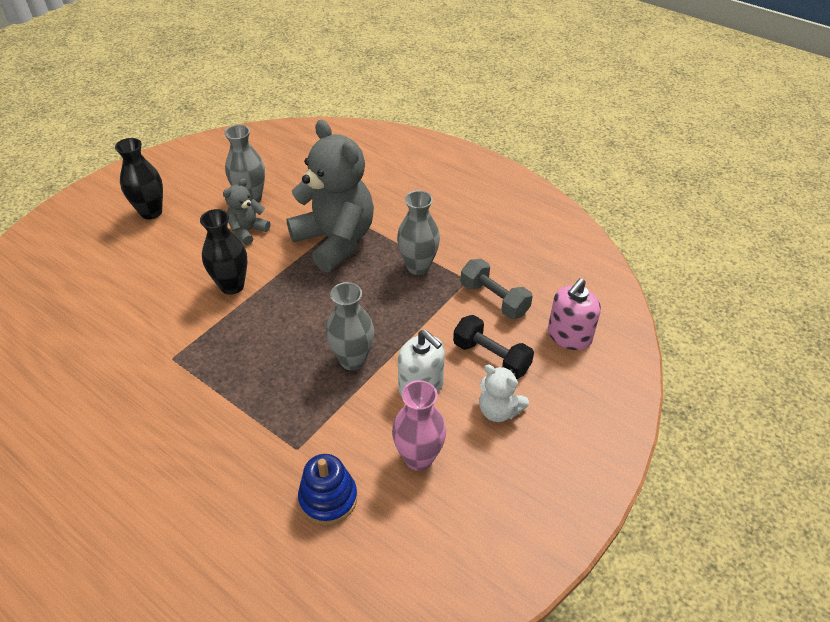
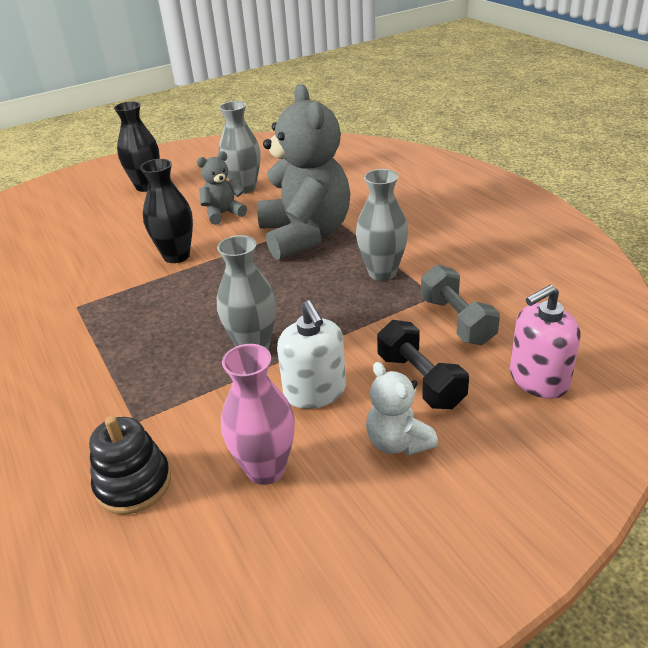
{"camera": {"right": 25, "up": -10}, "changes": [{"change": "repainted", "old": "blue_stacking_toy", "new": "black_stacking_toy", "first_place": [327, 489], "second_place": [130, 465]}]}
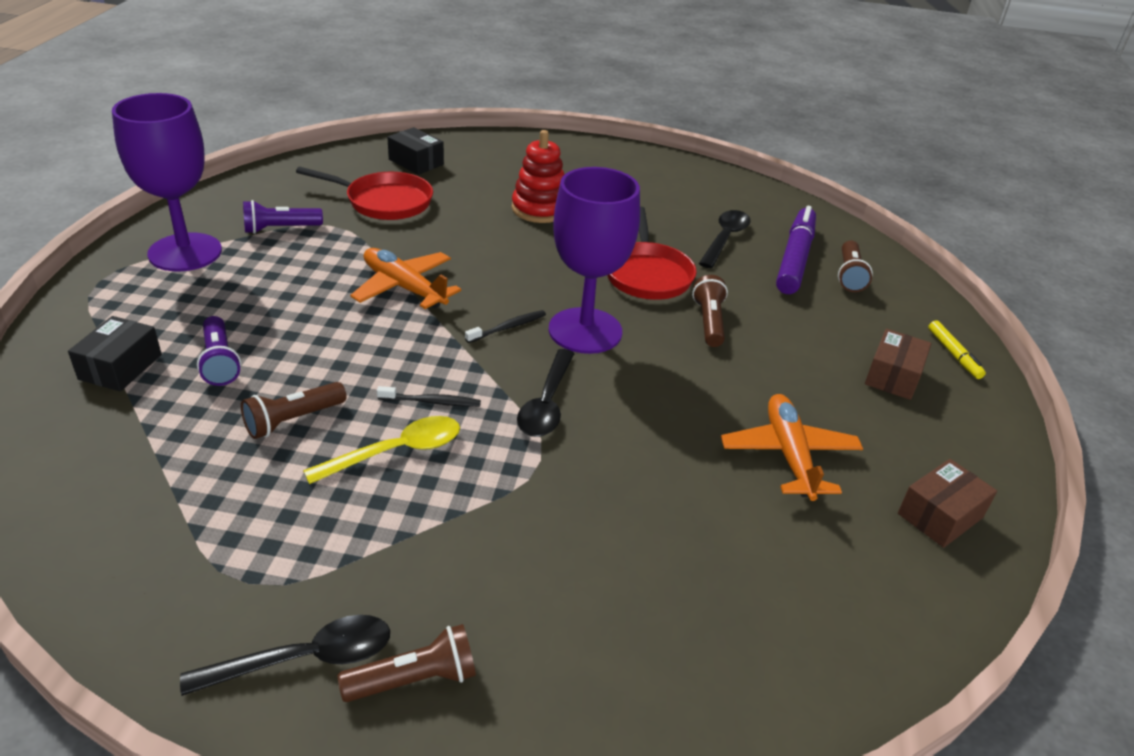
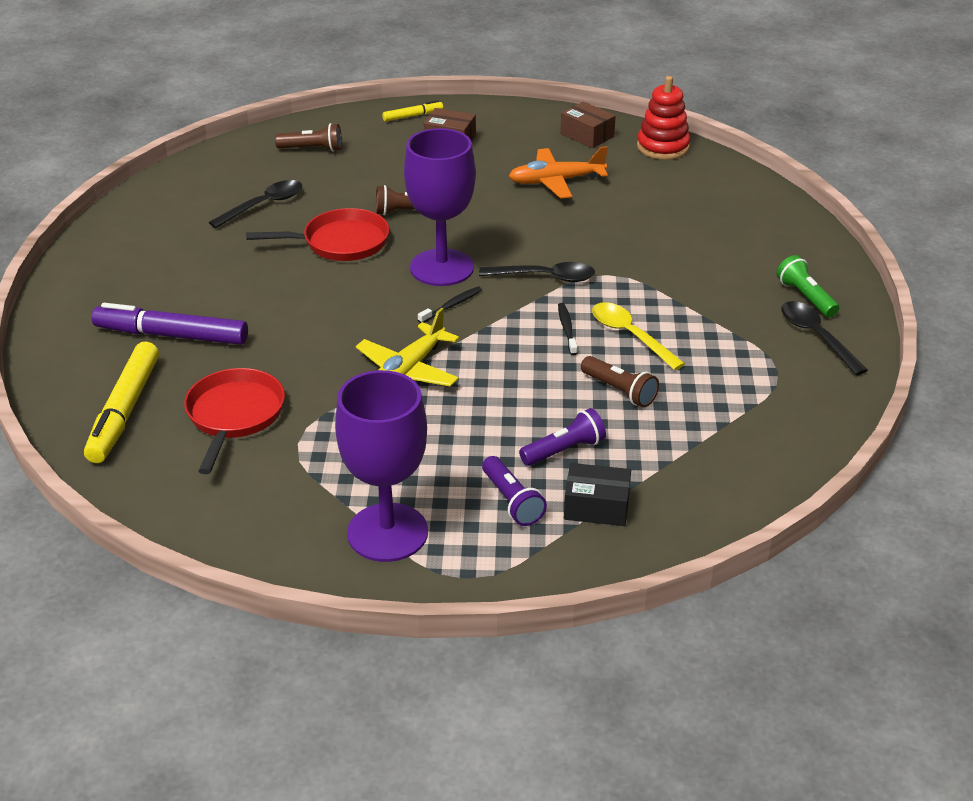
{"camera": {"right": -95, "up": 0}, "changes": [{"change": "swapped", "old": "black_box", "new": "yellow_marker", "first_place": [415, 151], "second_place": [121, 402]}, {"change": "shifted", "old": "purple_marker", "first_place": [796, 250], "second_place": [170, 324]}, {"change": "rotated", "old": "black_spoon", "first_place": [725, 239], "second_place": [255, 204], "degrees": 120}, {"change": "repainted", "old": "orange_plane", "new": "yellow_plane", "first_place": [405, 278], "second_place": [407, 347]}, {"change": "rotated", "old": "black_toothbrush", "first_place": [505, 326], "second_place": [450, 304], "degrees": 90}, {"change": "shifted", "old": "purple_flashlight", "first_place": [283, 217], "second_place": [514, 491]}, {"change": "shifted", "old": "red_stacking_toy", "first_place": [538, 176], "second_place": [663, 118]}, {"change": "repainted", "old": "brown_flashlight", "new": "green_flashlight", "first_place": [407, 663], "second_place": [807, 286]}]}
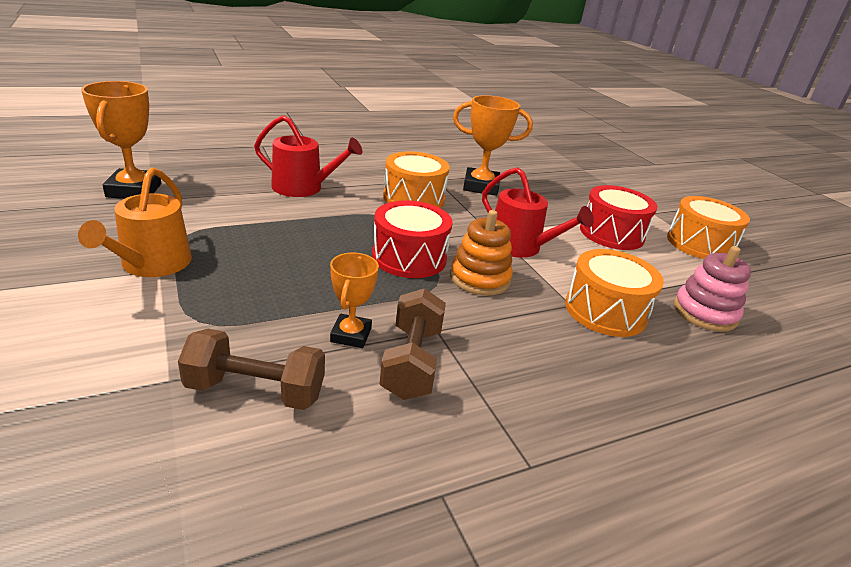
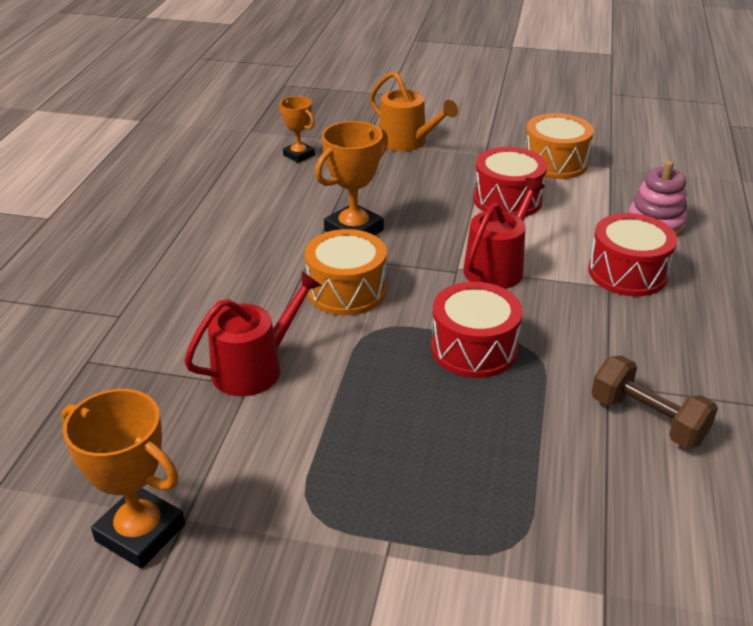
{"camera": {"right": -50, "up": 5}, "changes": [{"change": "shifted", "old": "orange_trophy", "first_place": [354, 300], "second_place": [297, 129]}, {"change": "shifted", "old": "orange_watering_can", "first_place": [135, 222], "second_place": [414, 111]}, {"change": "rotated", "old": "red_watering_can", "first_place": [538, 212], "second_place": [504, 233], "degrees": -45}, {"change": "repainted", "old": "orange_drum", "new": "red_drum", "first_place": [614, 293], "second_place": [632, 254]}, {"change": "gone", "old": "brown_dumbbell", "first_place": [251, 369]}, {"change": "gone", "old": "orange_stacking_toy", "first_place": [481, 253]}]}
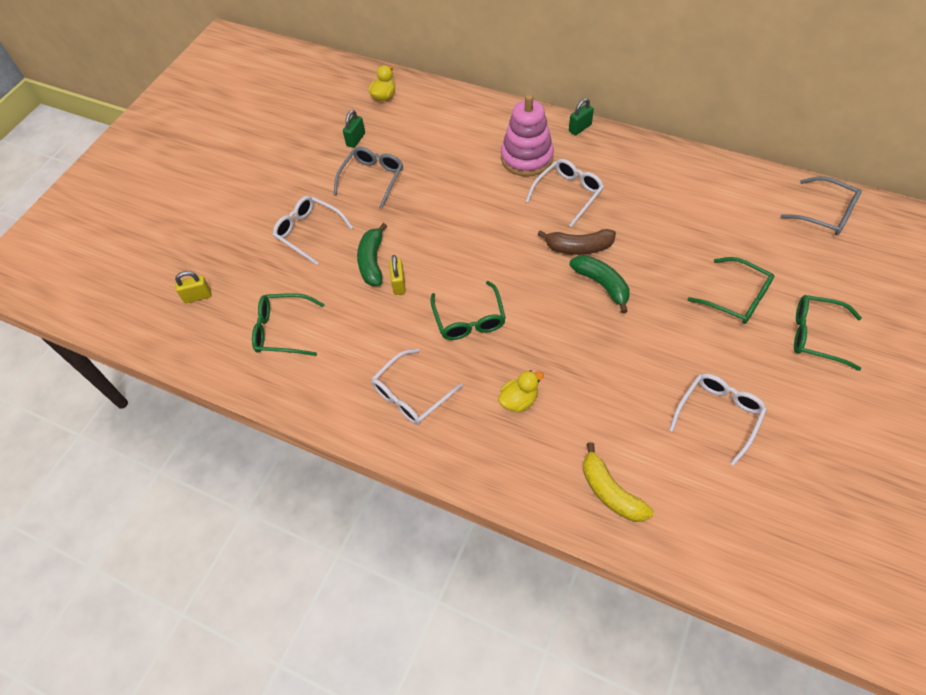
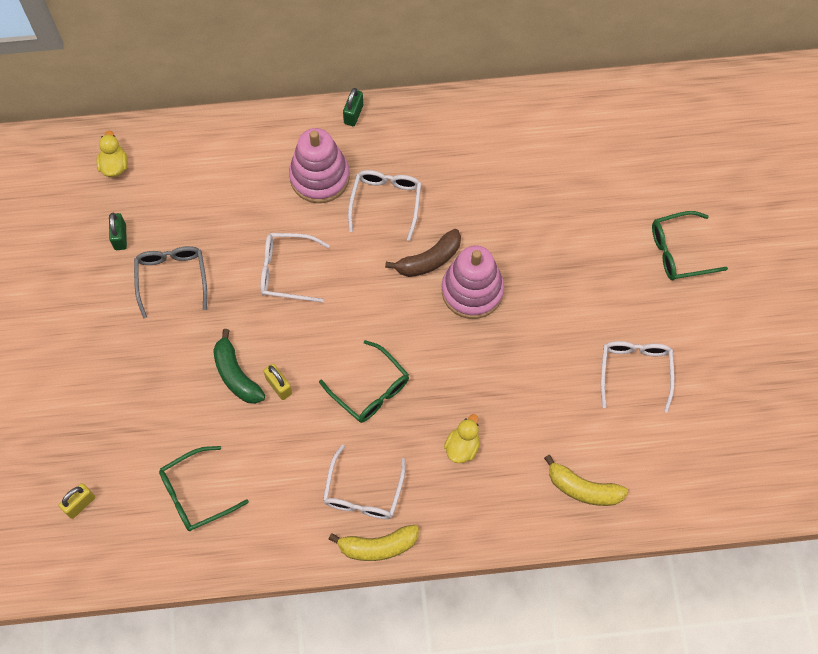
{"camera": {"right": -35, "up": 10}, "changes": [{"change": "shifted", "old": "white_glasses", "first_place": [313, 230], "second_place": [295, 268]}, {"change": "new", "new": "yellow_banana", "second_place": [374, 543]}, {"change": "swapped", "old": "green_banana", "new": "pink_stacking_toy", "first_place": [599, 284], "second_place": [473, 282]}, {"change": "gone", "old": "green_glasses", "first_place": [731, 290]}, {"change": "gone", "old": "grey_glasses", "first_place": [821, 206]}]}
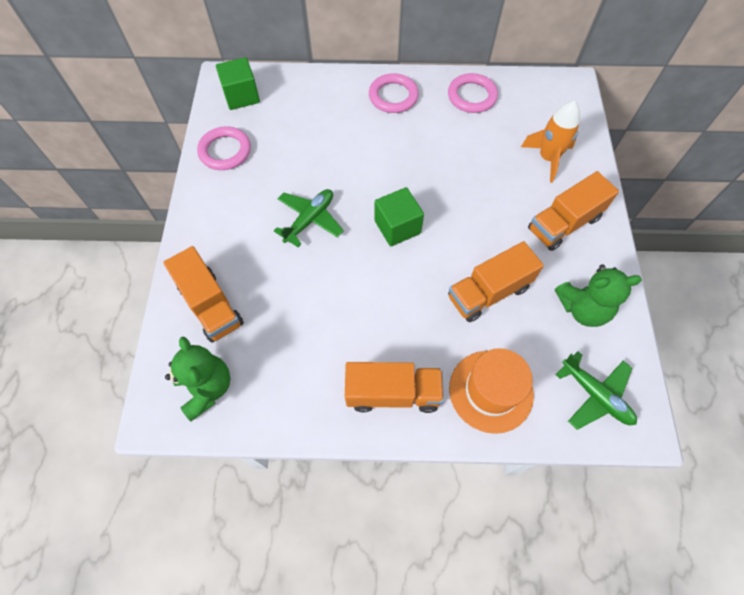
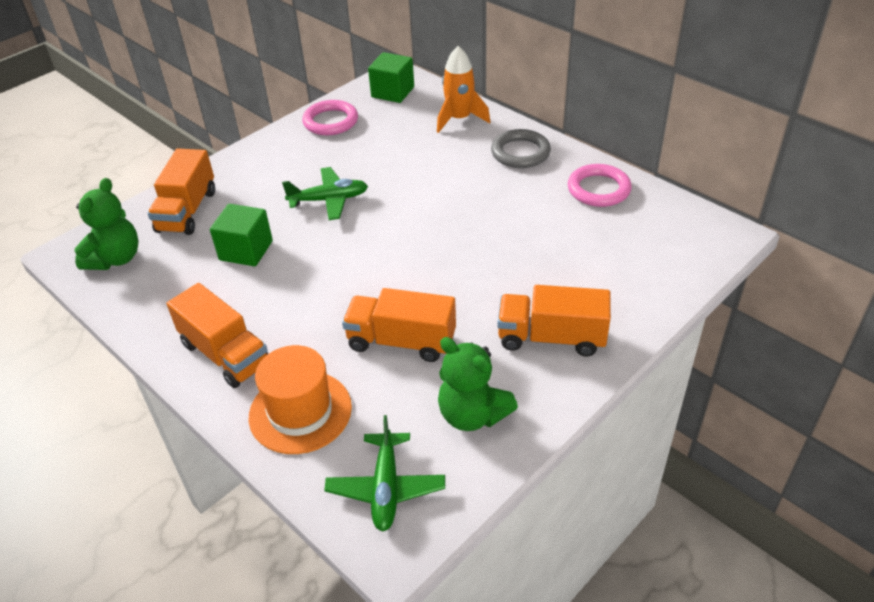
{"camera": {"right": 45, "up": -20}, "changes": [{"change": "shifted", "old": "green_cube", "first_place": [399, 216], "second_place": [241, 235]}, {"change": "shifted", "old": "orange_rocket", "first_place": [550, 142], "second_place": [463, 89]}, {"change": "repainted", "old": "pink_ring", "new": "grey_ring", "first_place": [394, 93], "second_place": [521, 148]}]}
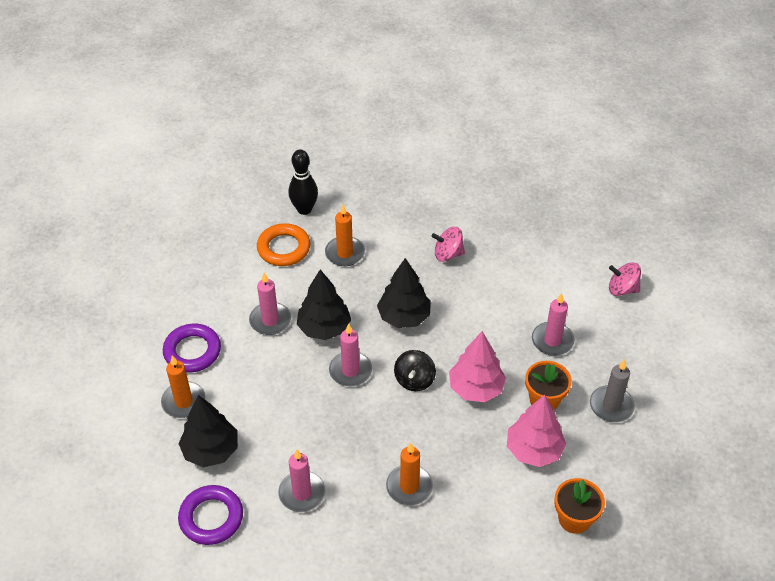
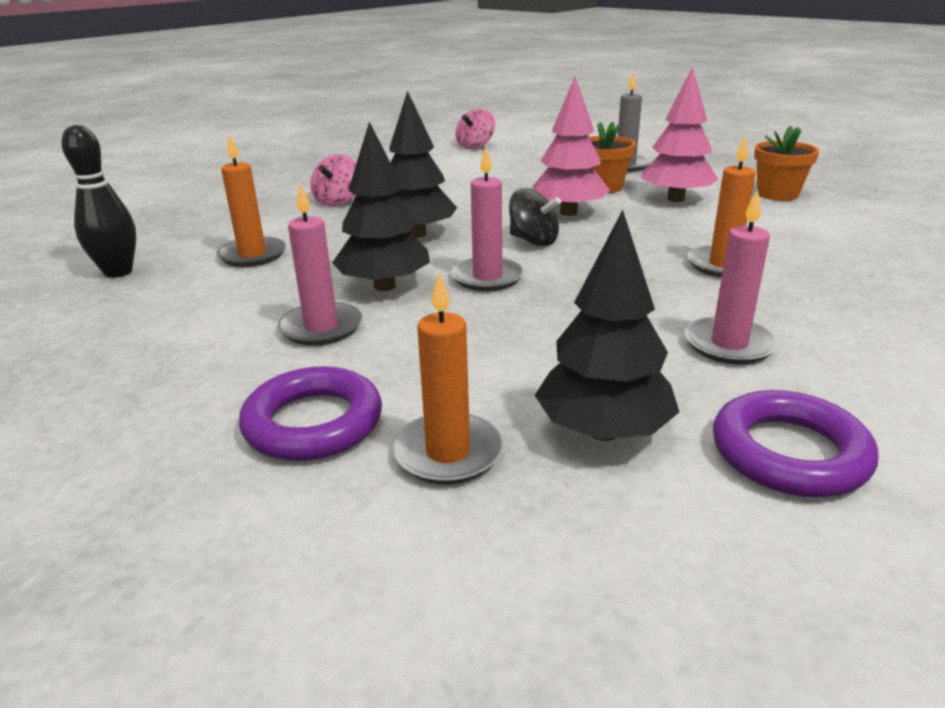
{"camera": {"right": -70, "up": -20}, "changes": [{"change": "gone", "old": "orange_ring", "first_place": [283, 244]}, {"change": "gone", "old": "pink_candle", "first_place": [553, 324]}]}
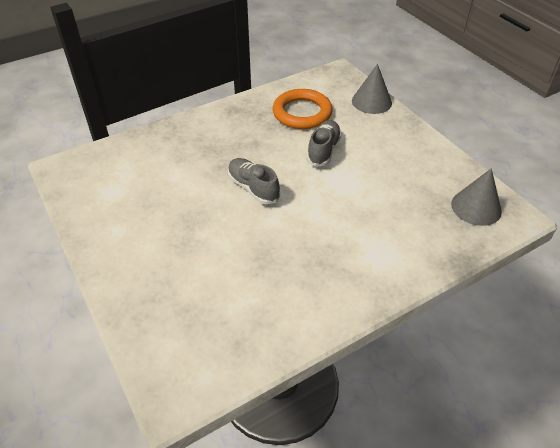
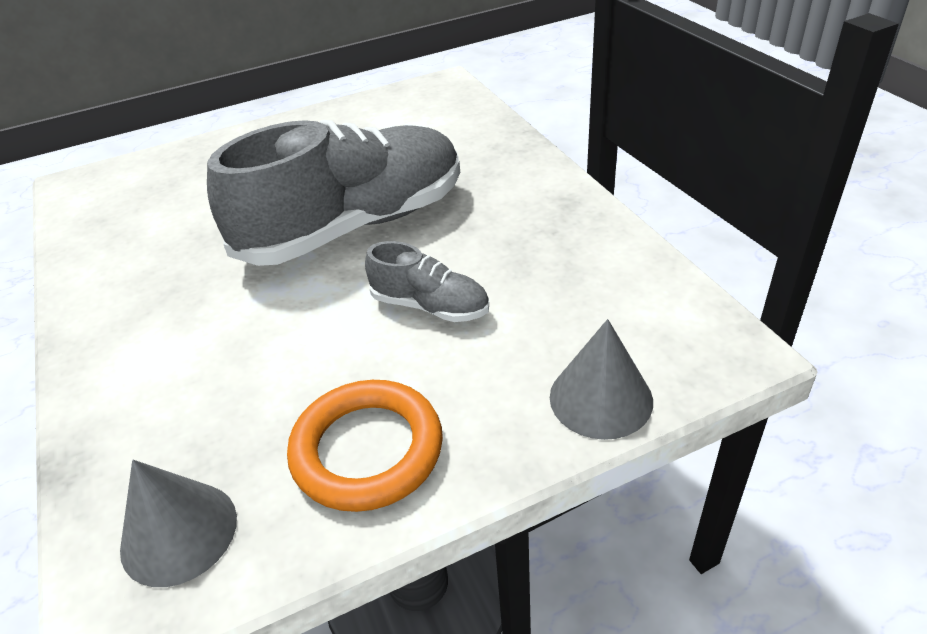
{"camera": {"right": 100, "up": -5}, "changes": [{"change": "scaled", "old": "grey_shoe", "first_place": [254, 181], "second_place": [333, 193], "factor": 2.22}, {"change": "shifted", "old": "orange_ring", "first_place": [303, 109], "second_place": [365, 446]}]}
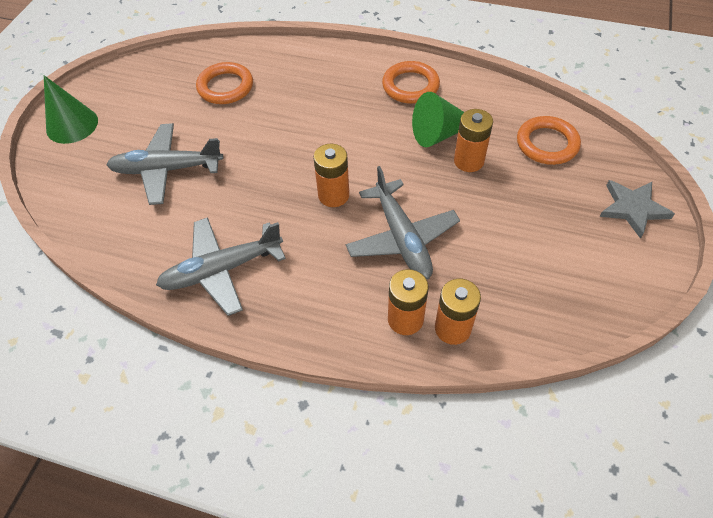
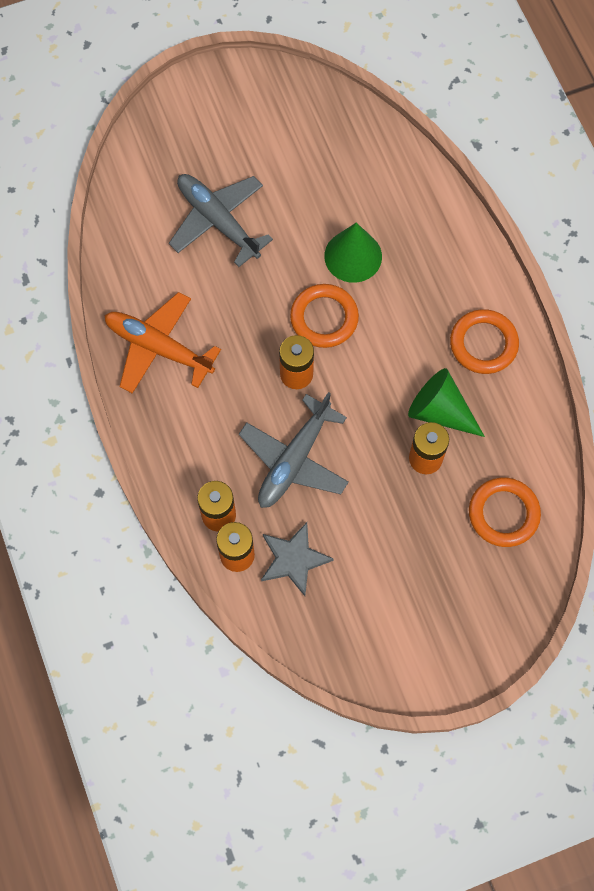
{"camera": {"right": 50, "up": 15}, "changes": [{"change": "repainted", "old": "grey_plane", "new": "orange_plane", "first_place": [221, 266], "second_place": [162, 343]}, {"change": "shifted", "old": "grey_star", "first_place": [637, 209], "second_place": [297, 559]}, {"change": "shifted", "old": "orange_ring", "first_place": [224, 83], "second_place": [324, 316]}, {"change": "shifted", "old": "green_cone", "first_place": [71, 109], "second_place": [353, 253]}]}
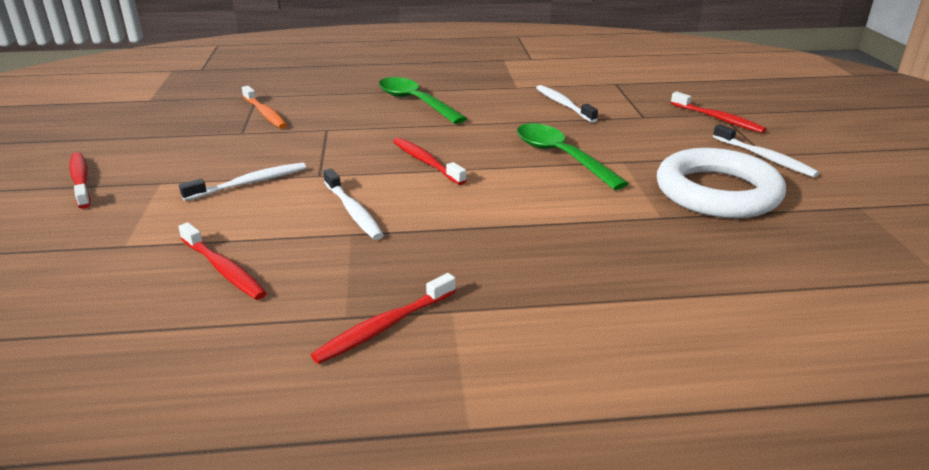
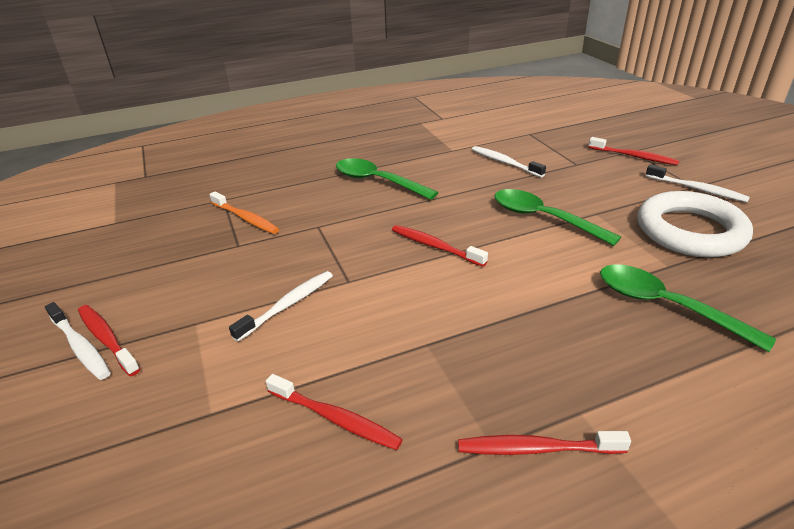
{"camera": {"right": -15, "up": 5}, "changes": [{"change": "shifted", "old": "white_toothbrush", "first_place": [353, 204], "second_place": [78, 341]}, {"change": "rotated", "old": "red_toothbrush", "first_place": [383, 318], "second_place": [544, 443], "degrees": 60}, {"change": "new", "new": "green_spoon", "second_place": [688, 308]}]}
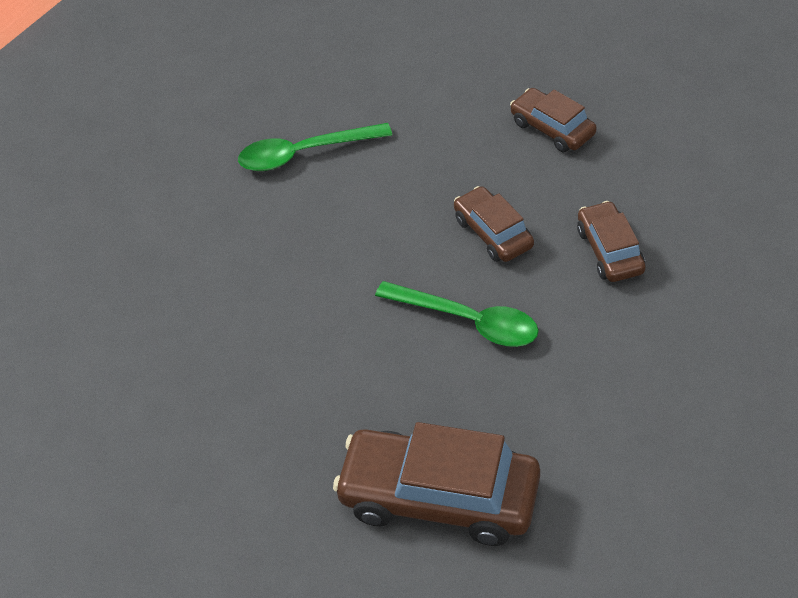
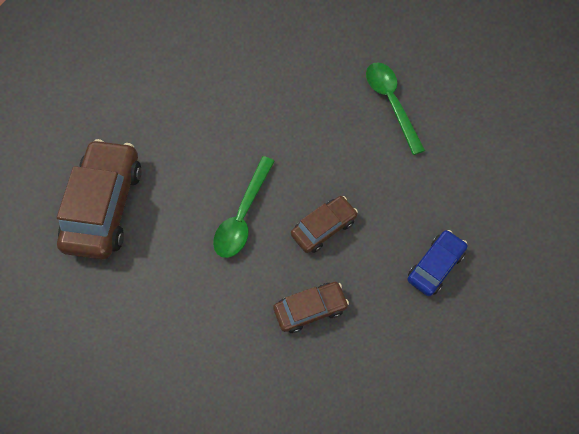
{"camera": {"right": 80, "up": 15}, "changes": [{"change": "repainted", "old": "brown_car", "new": "blue_car", "first_place": [553, 120], "second_place": [438, 263]}]}
